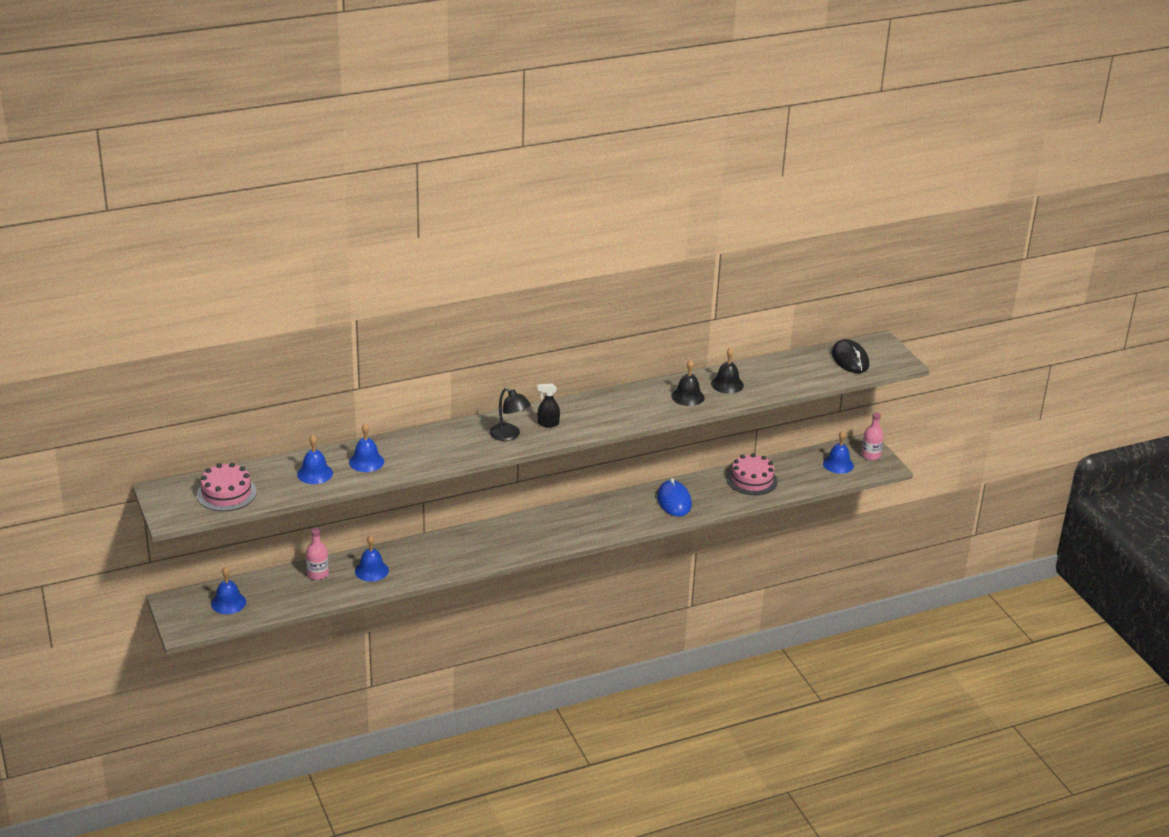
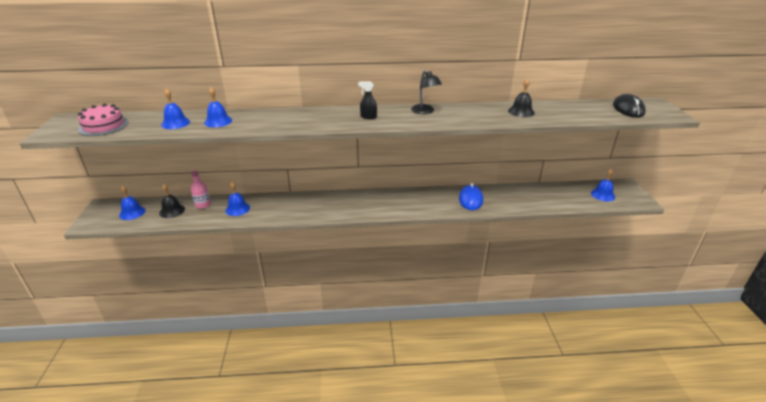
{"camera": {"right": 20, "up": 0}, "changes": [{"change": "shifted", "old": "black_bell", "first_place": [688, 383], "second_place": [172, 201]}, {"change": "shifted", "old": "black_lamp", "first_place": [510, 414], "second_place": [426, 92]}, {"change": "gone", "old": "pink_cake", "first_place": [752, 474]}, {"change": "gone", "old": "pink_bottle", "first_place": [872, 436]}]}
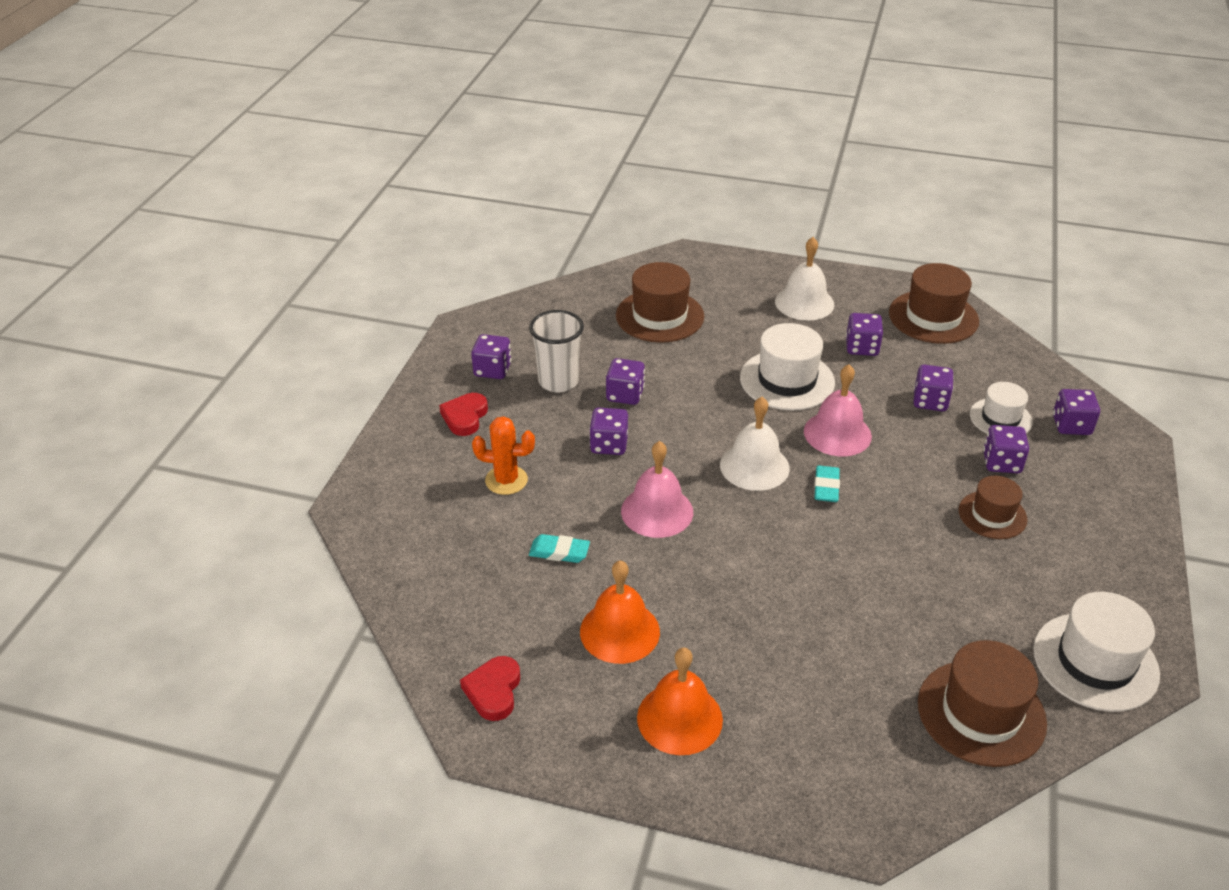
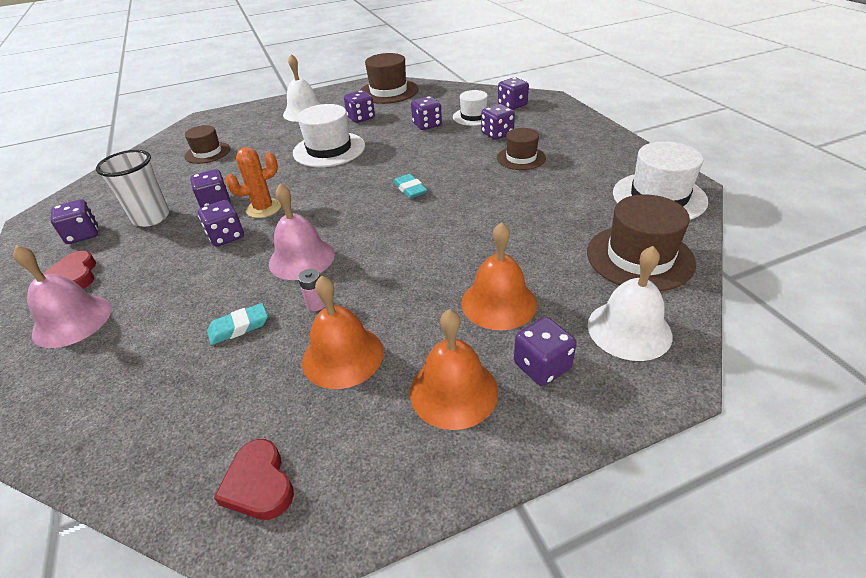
{"camera": {"right": -35, "up": 0}, "changes": [{"change": "shifted", "old": "pink_bell", "first_place": [838, 410], "second_place": [62, 296]}, {"change": "scaled", "old": "brown_hat", "first_place": [660, 302], "second_place": [207, 144], "factor": 0.62}, {"change": "shifted", "old": "orange_cactus", "first_place": [503, 455], "second_place": [253, 182]}, {"change": "new", "new": "pink_battery", "second_place": [311, 290]}, {"change": "new", "new": "orange_bell", "second_place": [499, 276]}, {"change": "new", "new": "purple_dice", "second_place": [545, 351]}, {"change": "shifted", "old": "white_bell", "first_place": [755, 444], "second_place": [630, 303]}]}
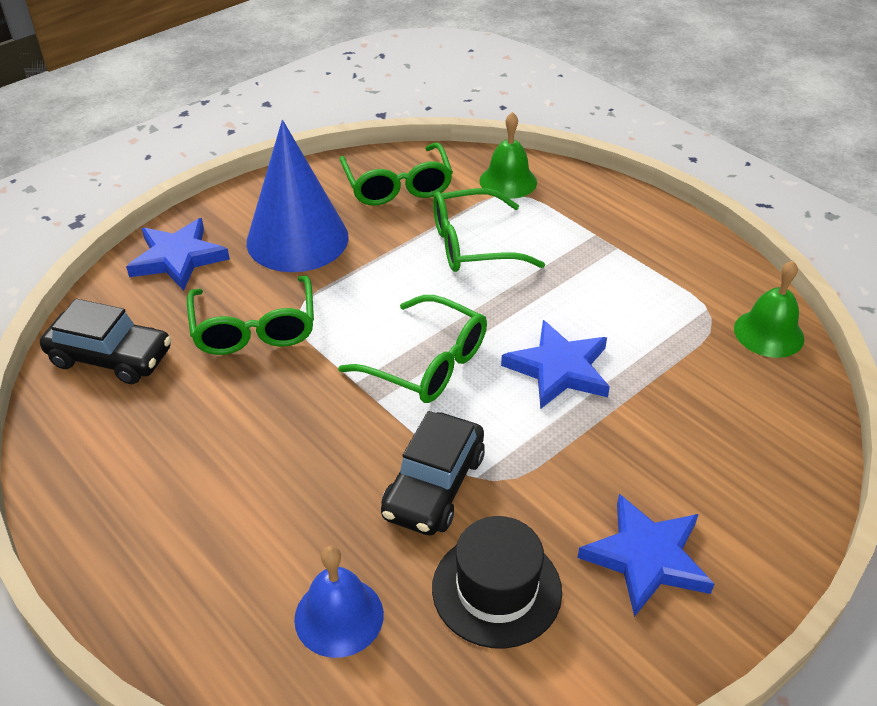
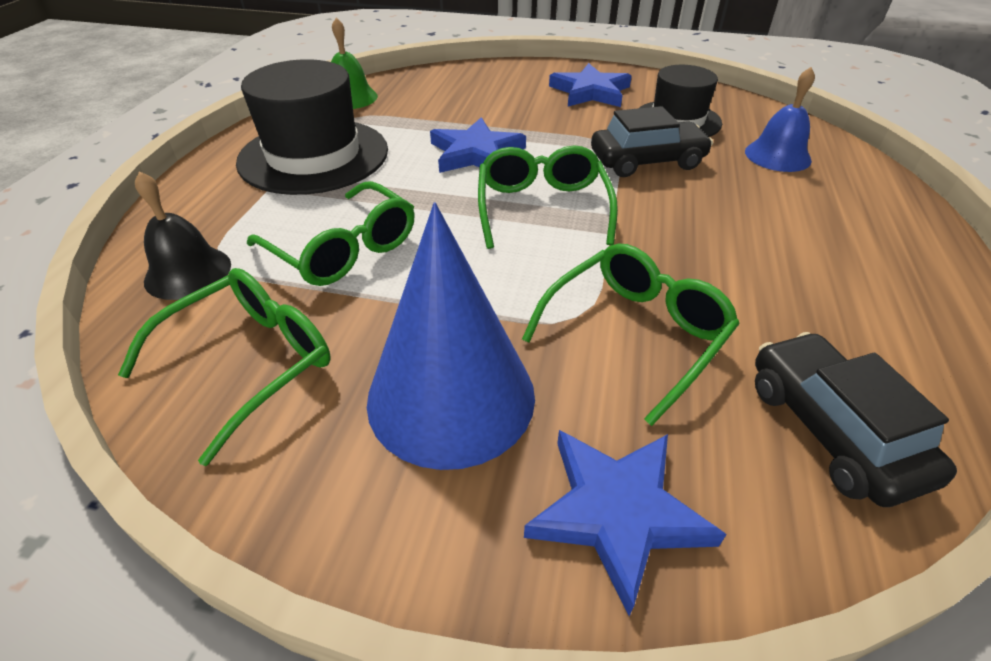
{"camera": {"right": -125, "up": 0}, "changes": [{"change": "repainted", "old": "green_bell", "new": "black_bell", "first_place": [508, 155], "second_place": [183, 235]}, {"change": "new", "new": "black_hat", "second_place": [312, 127]}]}
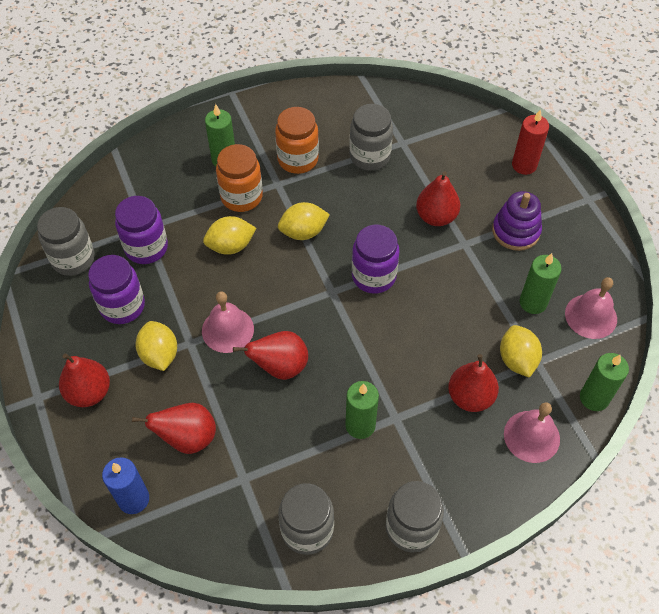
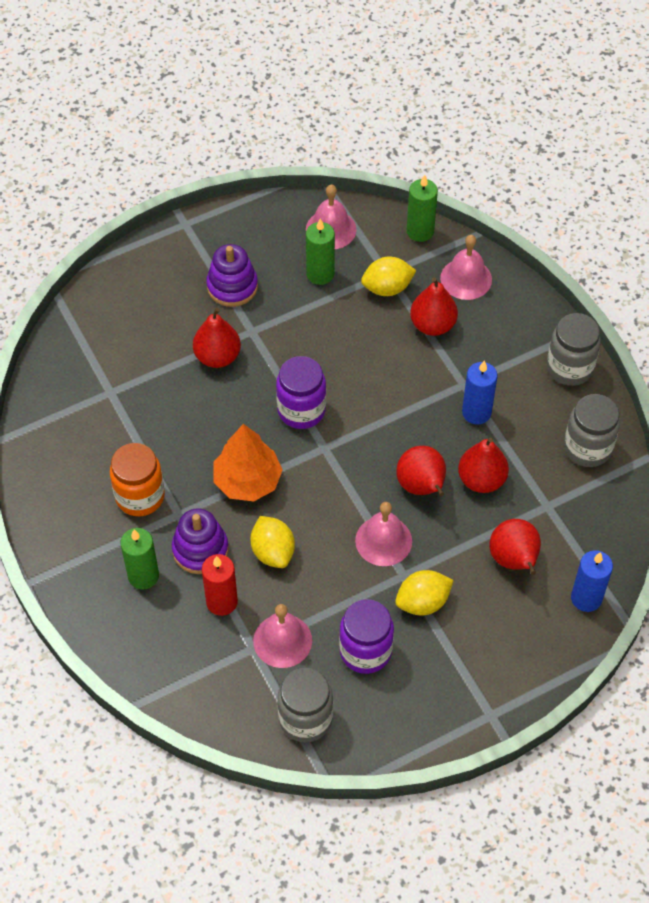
{"camera": {"right": -95, "up": 0}, "changes": [{"change": "swapped", "old": "orange_jar", "new": "purple_stacking_toy", "first_place": [239, 178], "second_place": [200, 541]}, {"change": "shifted", "old": "red_candle", "first_place": [530, 142], "second_place": [220, 585]}, {"change": "swapped", "old": "yellow_lemon", "new": "orange_tree", "first_place": [304, 221], "second_place": [248, 462]}, {"change": "swapped", "old": "purple_jar", "new": "pink_bell", "first_place": [141, 230], "second_place": [282, 636]}, {"change": "shifted", "old": "red_pear", "first_place": [84, 380], "second_place": [483, 465]}, {"change": "repainted", "old": "green_candle", "new": "blue_candle", "first_place": [362, 410], "second_place": [479, 393]}, {"change": "gone", "old": "grey_jar", "first_place": [371, 137]}]}
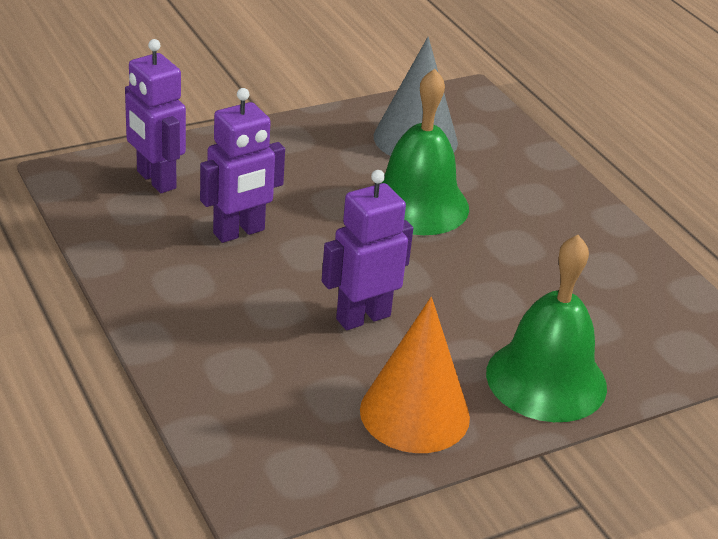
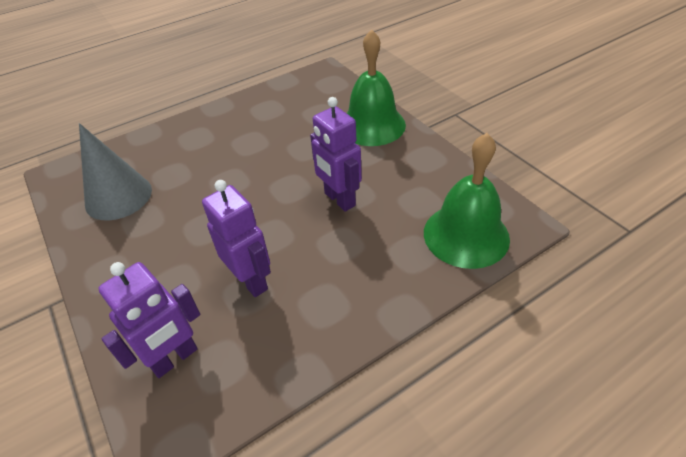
{"camera": {"right": -90, "up": 10}, "changes": [{"change": "shifted", "old": "green_bell", "first_place": [424, 152], "second_place": [467, 201]}, {"change": "gone", "old": "orange_cone", "first_place": [415, 375]}]}
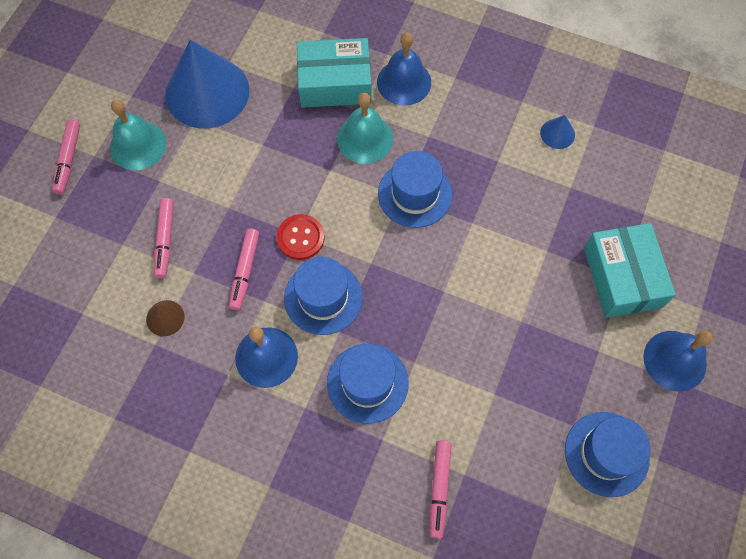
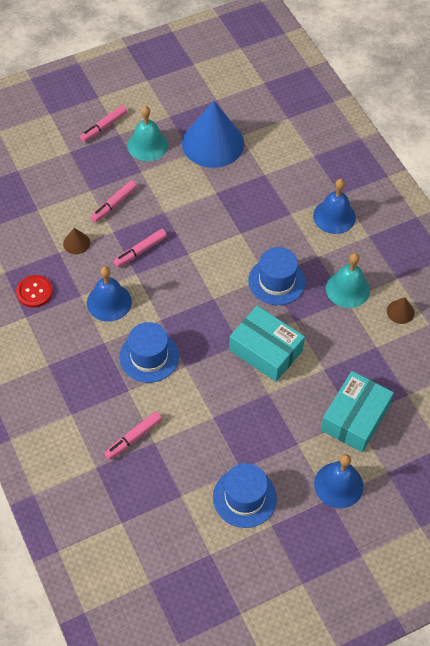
{"camera": {"right": 40, "up": -10}, "changes": [{"change": "shifted", "old": "red_button", "first_place": [300, 237], "second_place": [34, 291]}, {"change": "shifted", "old": "turquoise_box", "first_place": [334, 73], "second_place": [267, 344]}, {"change": "shifted", "old": "turquoise_bell", "first_place": [365, 128], "second_place": [348, 280]}, {"change": "repainted", "old": "blue_cone", "new": "brown_cone", "first_place": [557, 132], "second_place": [401, 310]}, {"change": "gone", "old": "blue_hat", "first_place": [323, 296]}]}
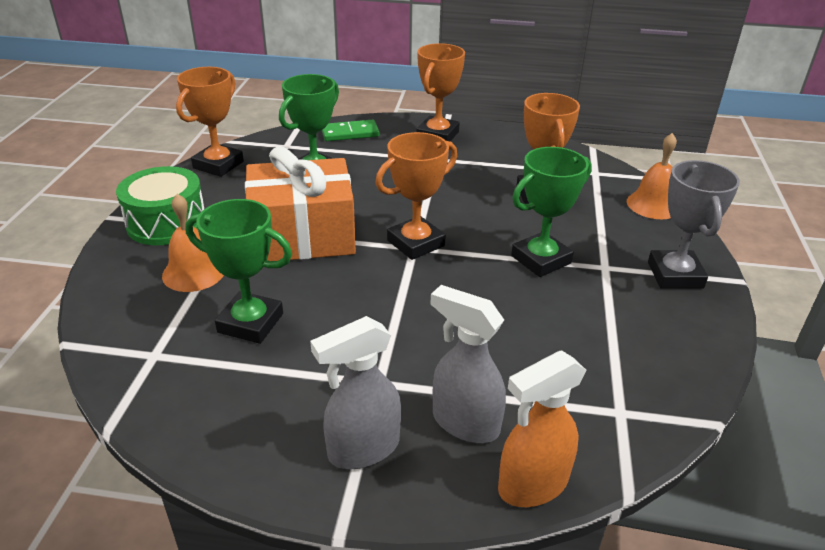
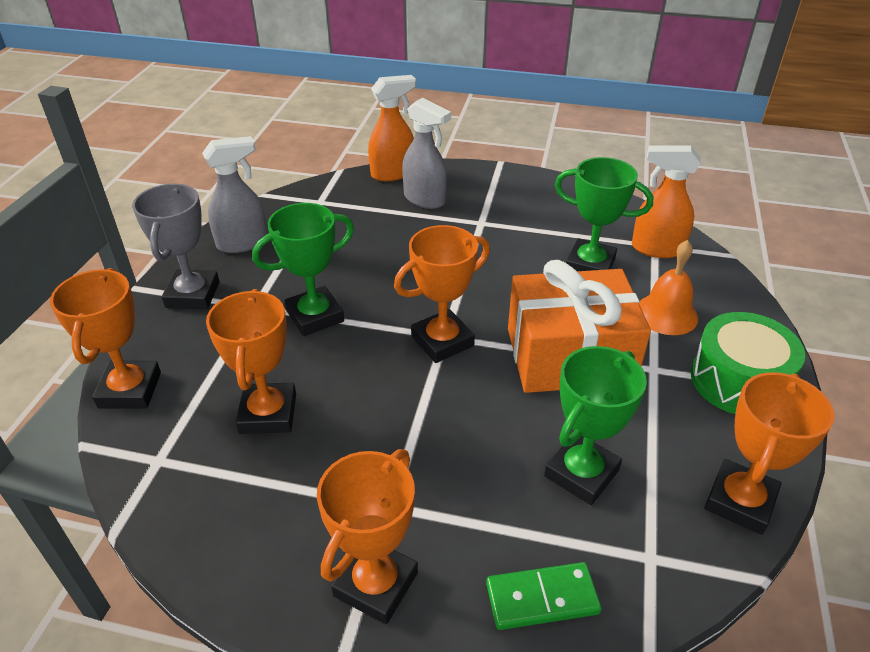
{"camera": {"right": -175, "up": 5}, "changes": [{"change": "swapped", "old": "orange_bell", "new": "orange_trophy", "first_place": [652, 176], "second_place": [105, 338]}, {"change": "shifted", "old": "grey_spray_bottle", "first_place": [355, 392], "second_place": [234, 194]}, {"change": "new", "new": "orange_spray_bottle", "second_place": [666, 201]}]}
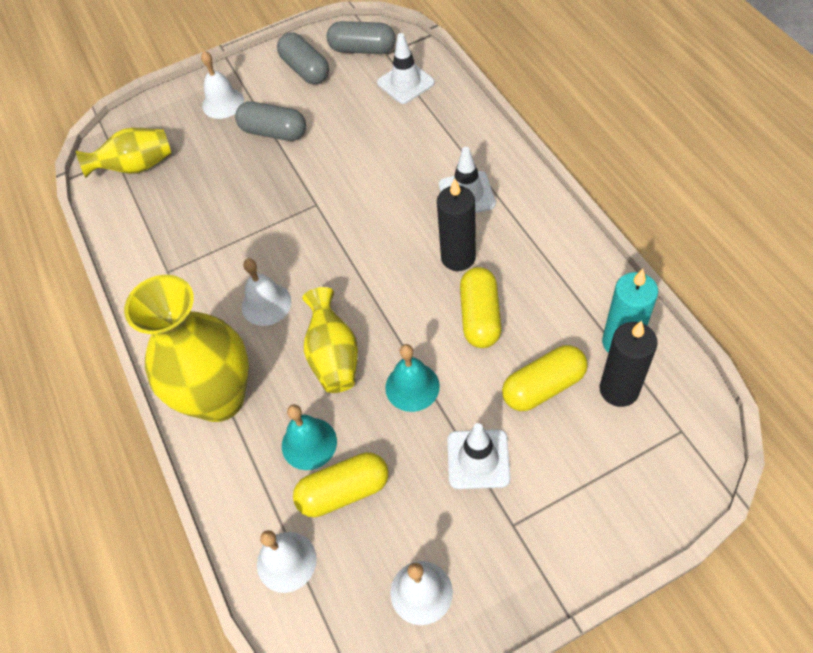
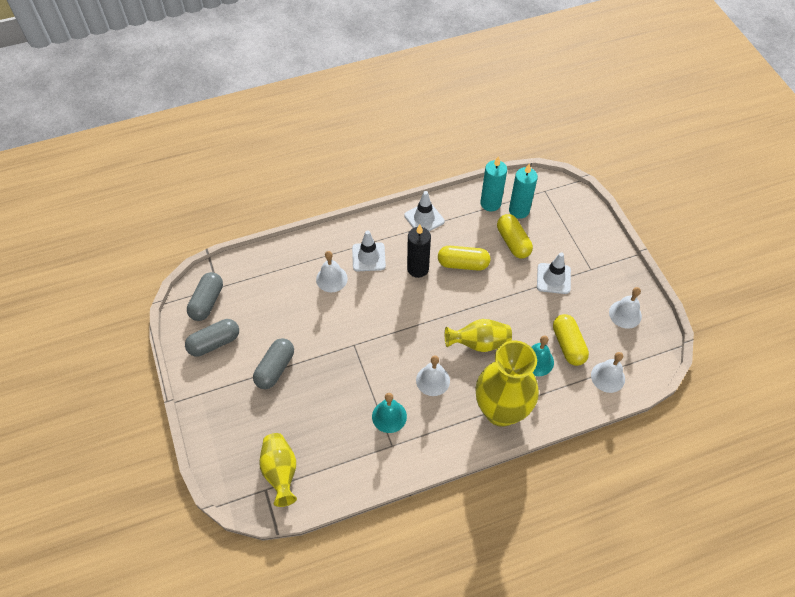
{"camera": {"right": -90, "up": 0}, "changes": [{"change": "shifted", "old": "white_bell", "first_place": [222, 85], "second_place": [332, 271]}, {"change": "shifted", "old": "turquoise_bell", "first_place": [412, 378], "second_place": [389, 413]}, {"change": "shifted", "old": "white_traffic_cone", "first_place": [406, 68], "second_place": [424, 211]}, {"change": "repainted", "old": "black_candle", "new": "turquoise_candle", "first_place": [629, 364], "second_place": [523, 191]}]}
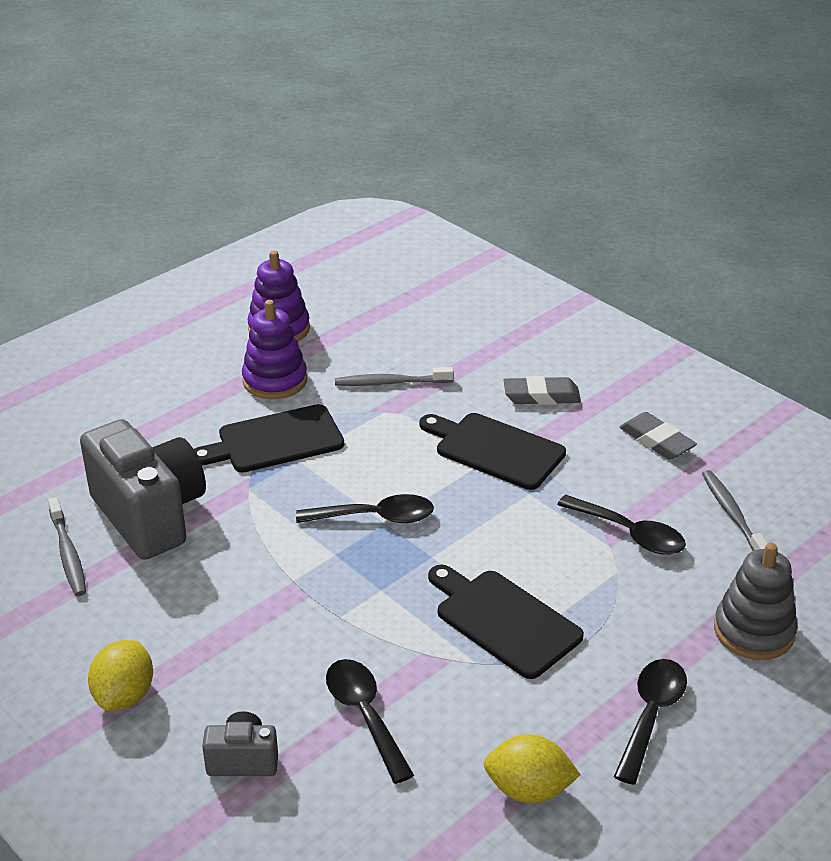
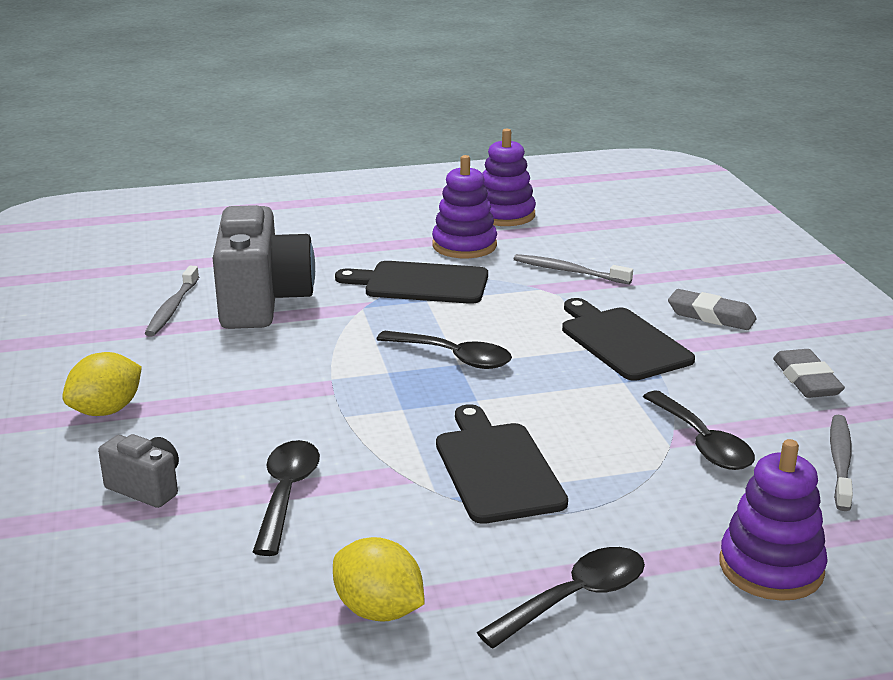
{"camera": {"right": 30, "up": -10}, "changes": [{"change": "repainted", "old": "grey_stacking_toy", "new": "purple_stacking_toy", "first_place": [756, 601], "second_place": [774, 520]}]}
